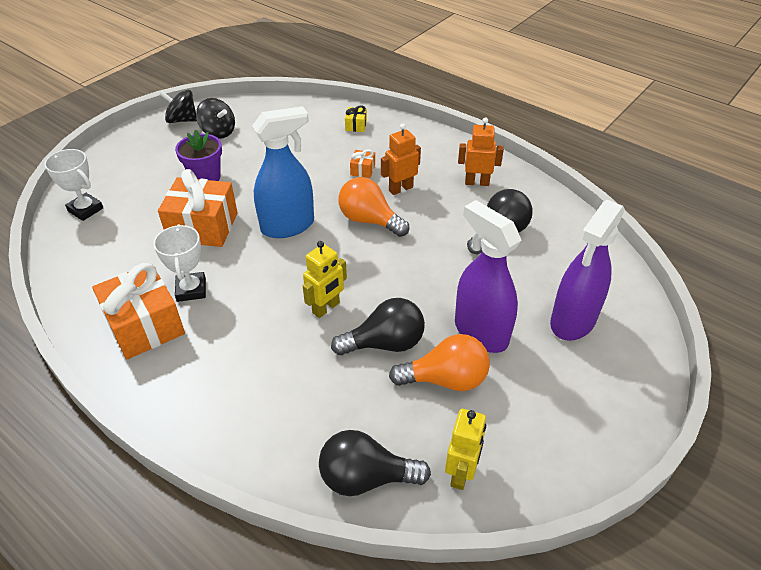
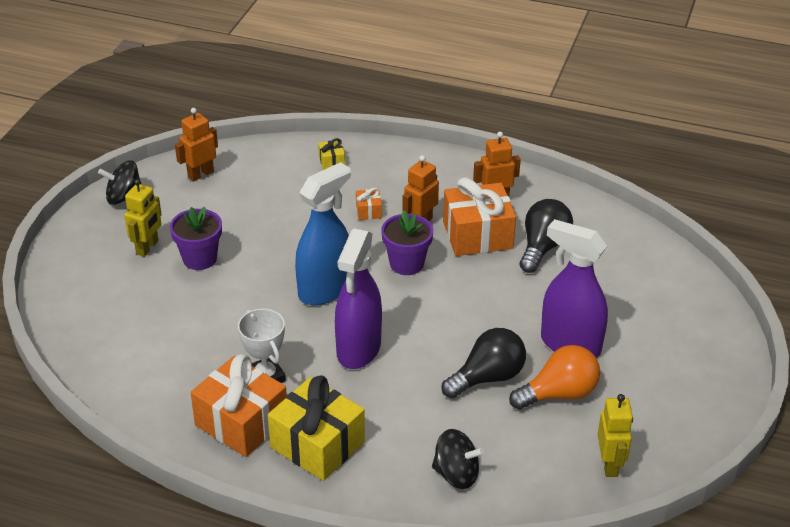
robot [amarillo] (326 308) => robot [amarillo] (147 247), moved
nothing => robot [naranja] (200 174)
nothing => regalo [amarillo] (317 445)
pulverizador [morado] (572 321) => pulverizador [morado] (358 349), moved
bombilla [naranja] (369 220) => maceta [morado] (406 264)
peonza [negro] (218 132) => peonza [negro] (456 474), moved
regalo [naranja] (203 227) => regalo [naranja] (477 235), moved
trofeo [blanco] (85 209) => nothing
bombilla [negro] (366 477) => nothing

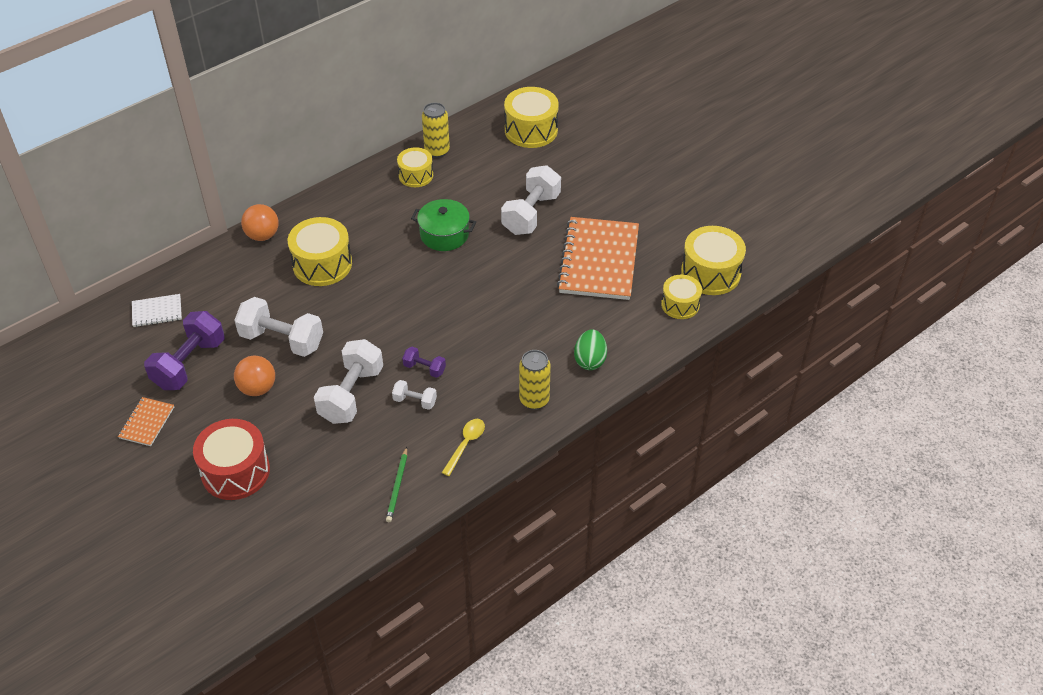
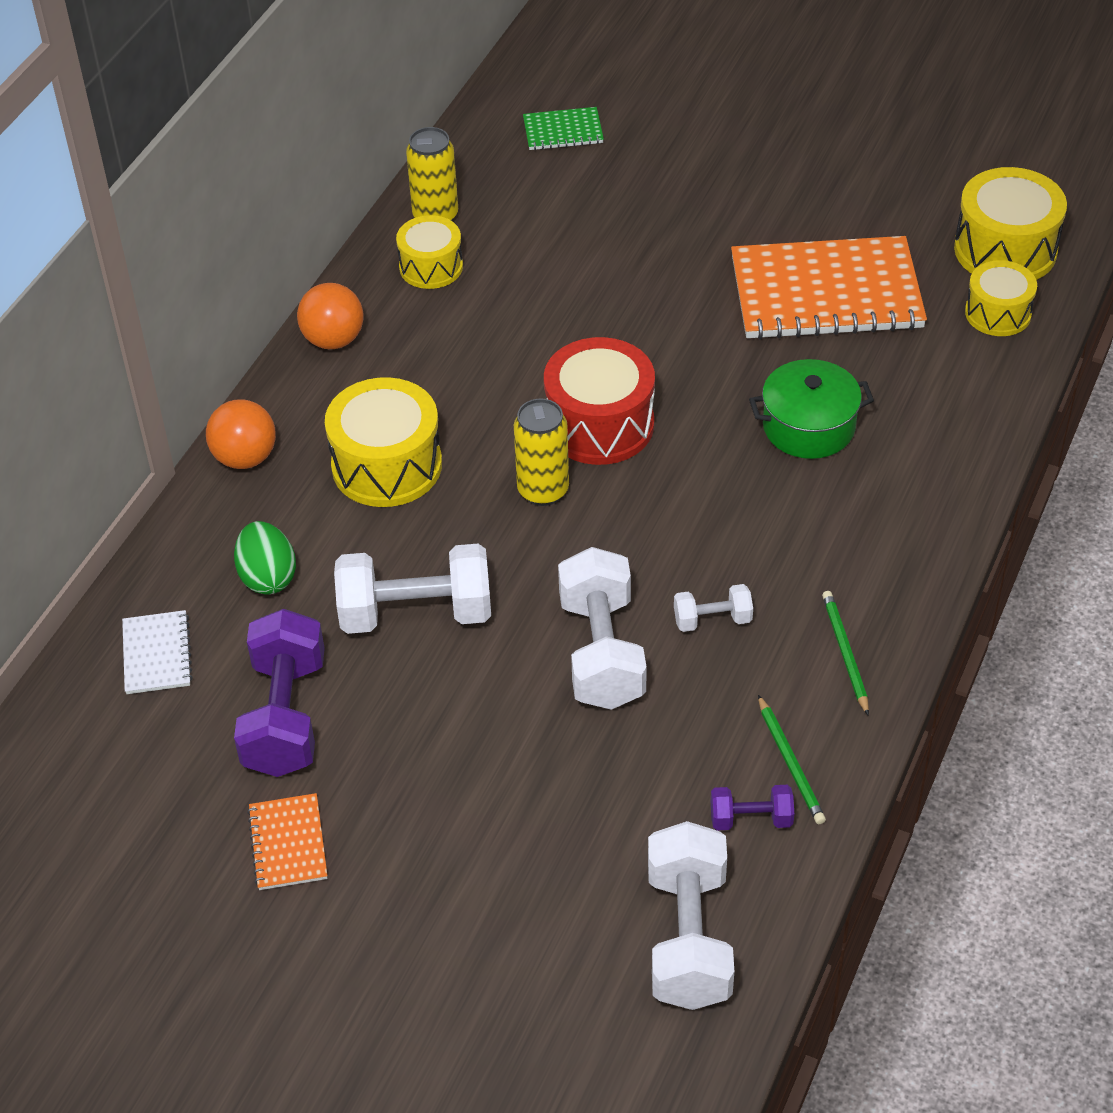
cuaderno [blanco] (157 312) => cuaderno [blanco] (157 654), 60 degrees counterclockwise
huevo [verde] (590 360) => huevo [verde] (268 577), moved
pelota [naranja] (257 388) => pelota [naranja] (333 340), moved
lata [amarillo] (534 400) => lata [amarillo] (543 490), moved
tambor [amarillo] (531 130) => cuaderno [verde] (563 131)
tambor [rojo] (235 471) => tambor [rojo] (599 424), moved
mancuerna [blanco] (531 214) => mancuerna [blanco] (688 937), moved
mancuerna [morado] (424 368) => mancuerna [morado] (751 819), moved
cuaderno [naranja] (599 260) => cuaderno [naranja] (826 293), 75 degrees counterclockwise
olla [verde] (444 234) => olla [verde] (808 426), moved
cuchara [amarillo] (465 444) => lápiz [verde] (845 653)

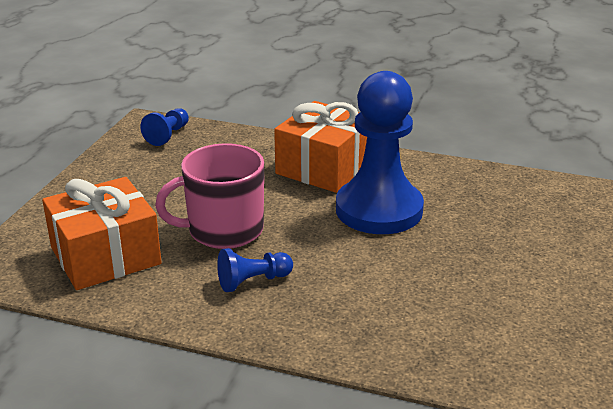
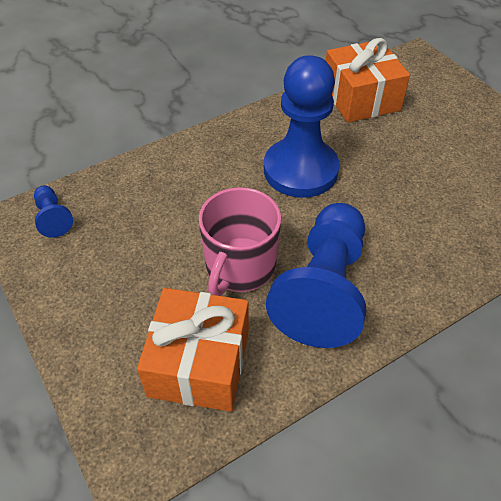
peón [azul] (253 281) => peón [azul] (323 289), x2.31
regalo [naranja] (324 167) => regalo [naranja] (361 98), moved

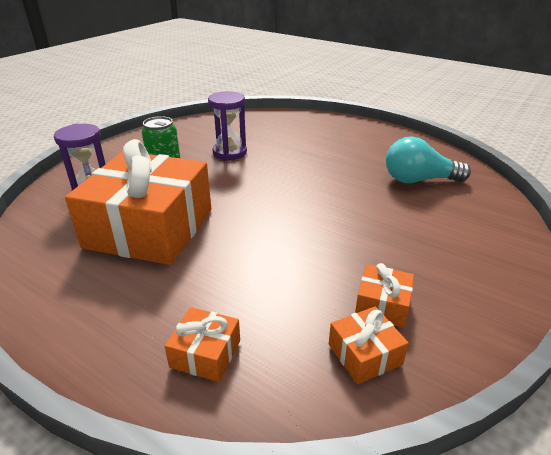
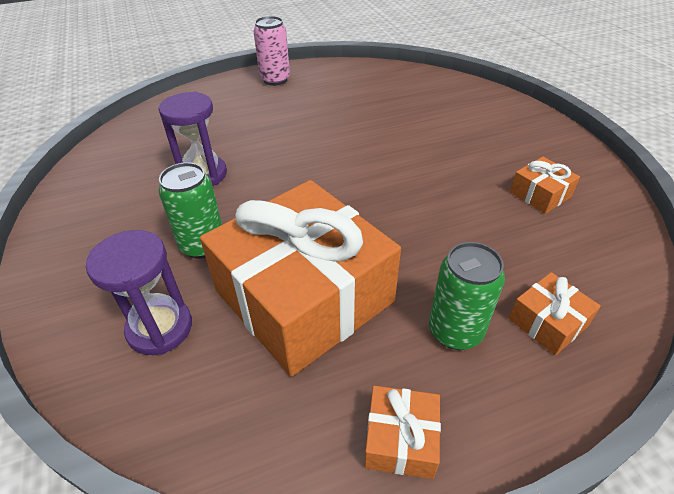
nothing => lata [rosa] (275 80)
regalo [naranja] (365 354) => regalo [naranja] (400 439), moved
nothing => lata [verde] (455 331)
bombilla [turquesa] (418 180) => nothing

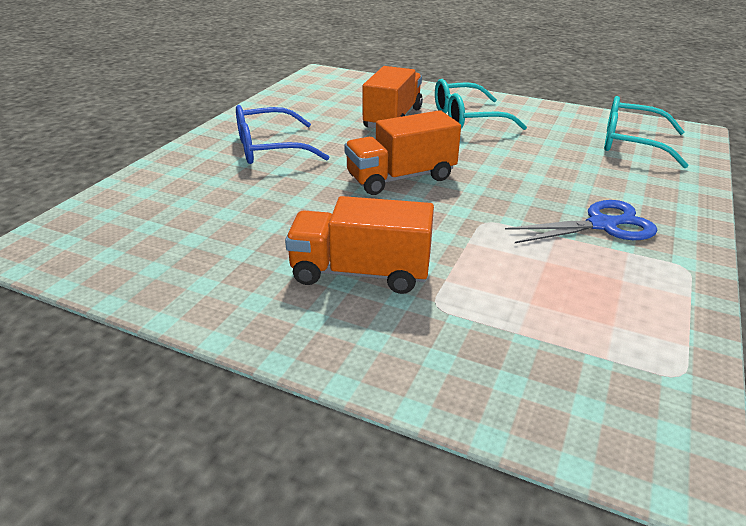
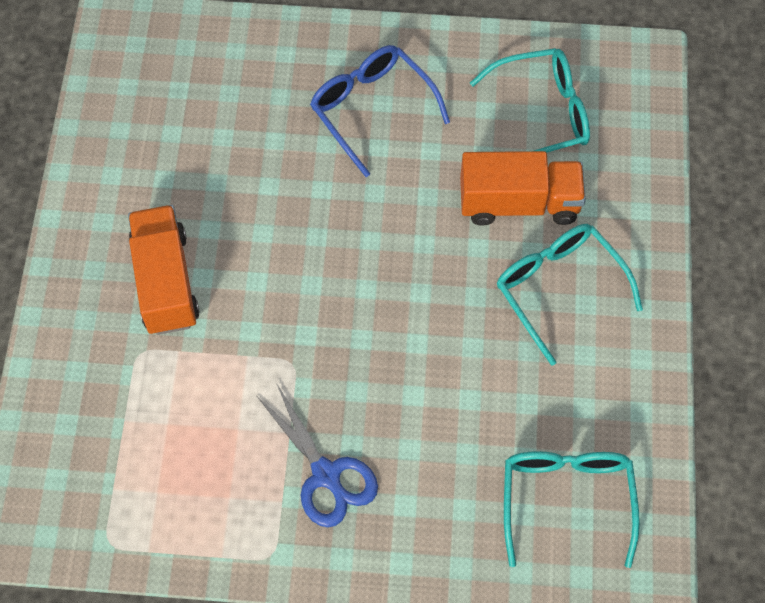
nothing => gafas [turquesa] (542 114)
camión [naranja] (401 178) => nothing

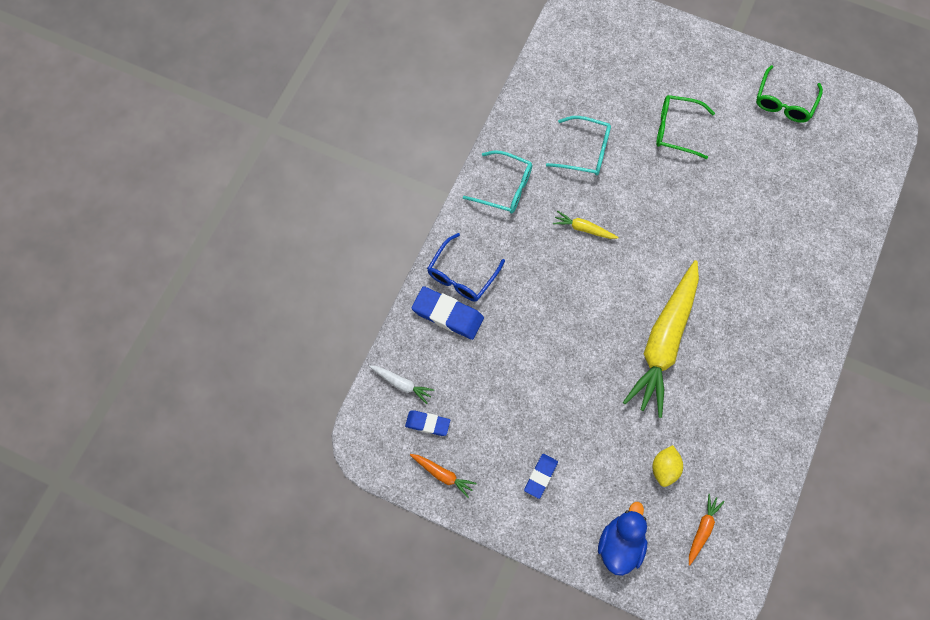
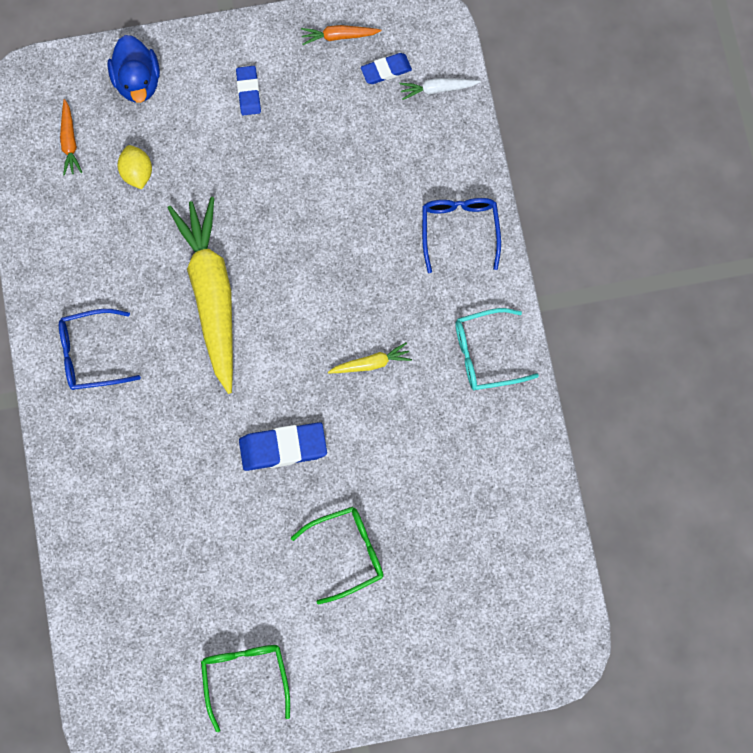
nothing => gafas [azul] (91 354)
goma de borrar [azul] (447 314) => goma de borrar [azul] (283 448), moved
gafas [turquesa] (585 151) => nothing

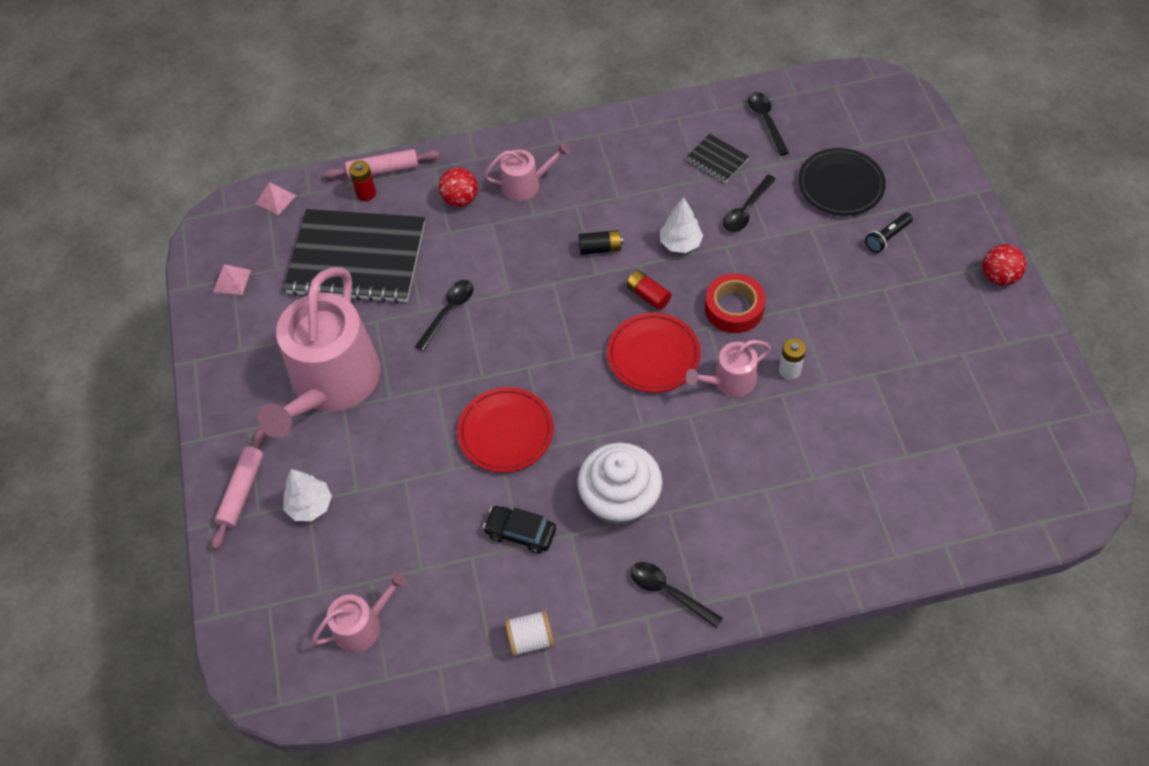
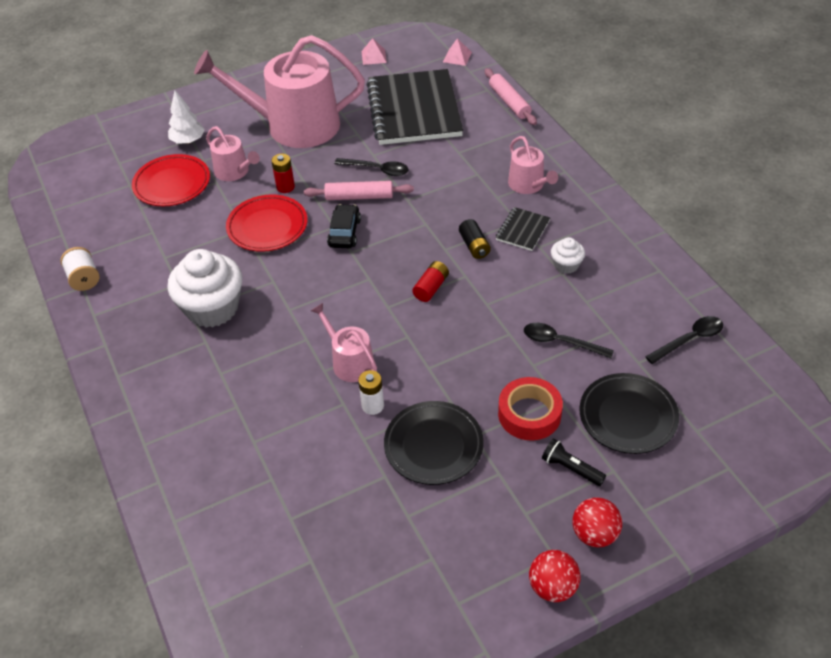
plato [rojo] (653 355) => plato [rojo] (172 184), moved
regadera [rosa] (362 625) => regadera [rosa] (234 172), moved
pila [rojo] (366 193) => pila [rojo] (285 187), moved
rodillo [rosa] (242 491) => rodillo [rosa] (359 197), moved
coche [negro] (520 533) => coche [negro] (344 232), moved
nothing => plato [negro] (433 446)
cuaderno [negro] (717 160) => cuaderno [negro] (522 230), moved
cinta adhesiva [rojo] (734 308) => cinta adhesiva [rojo] (529 414), moved
nothing => magdalena [blanco] (566 265)
pelota [rojo] (460 199) => pelota [rojo] (594 534), moved
cuchara [negro] (669 592) => nothing
árbol [blanco] (680 243) => nothing

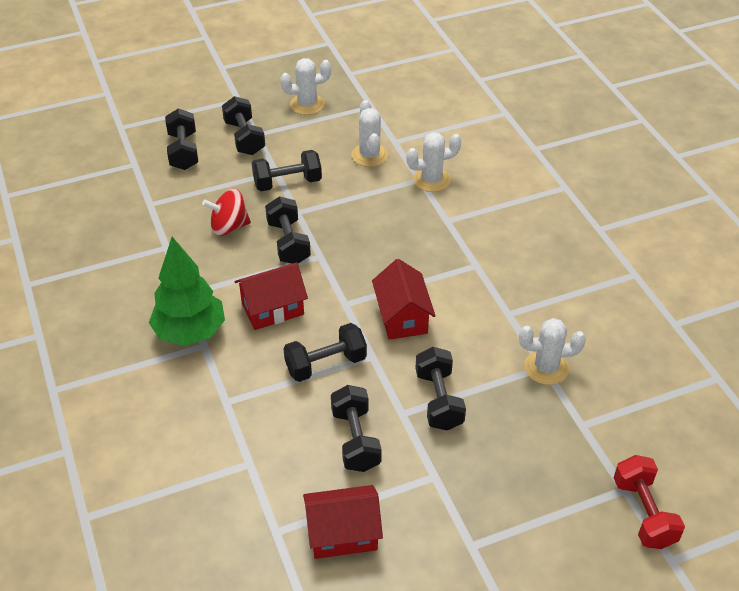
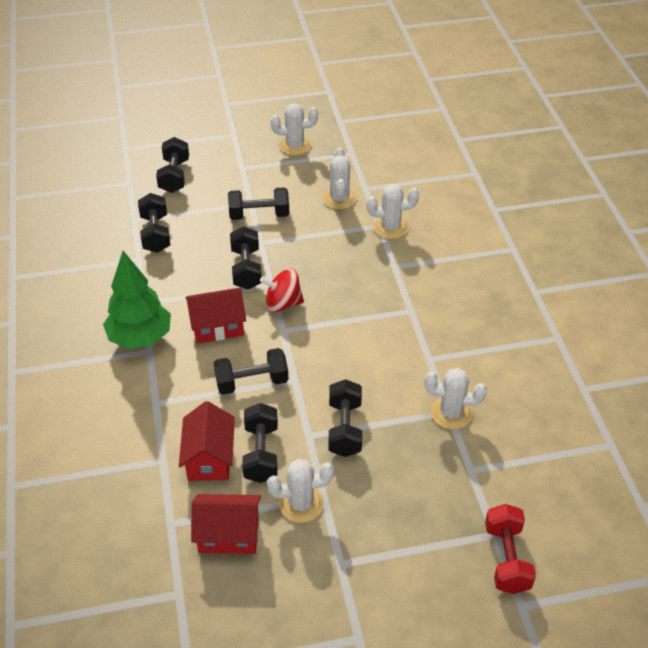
mancuerna [negro] (244 138) => mancuerna [negro] (155 234), moved
casa [rojo] (402 317) => casa [rojo] (209 458), moved
peonza [rojo] (229 227) => peonza [rojo] (283 303), moved
nothing => cactus [blanco] (301 504)

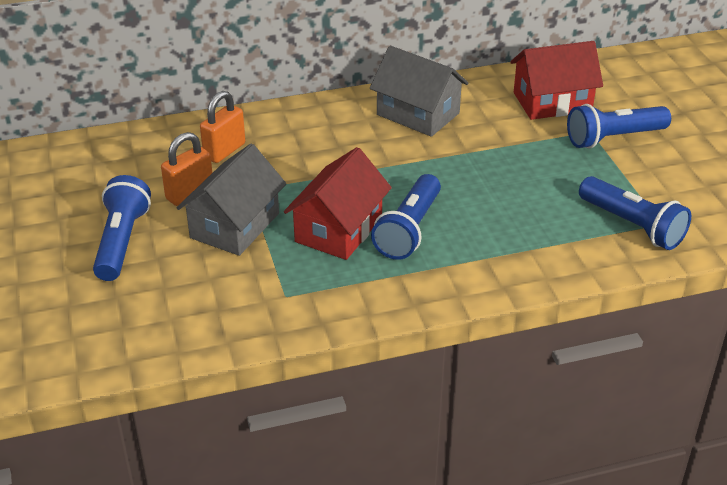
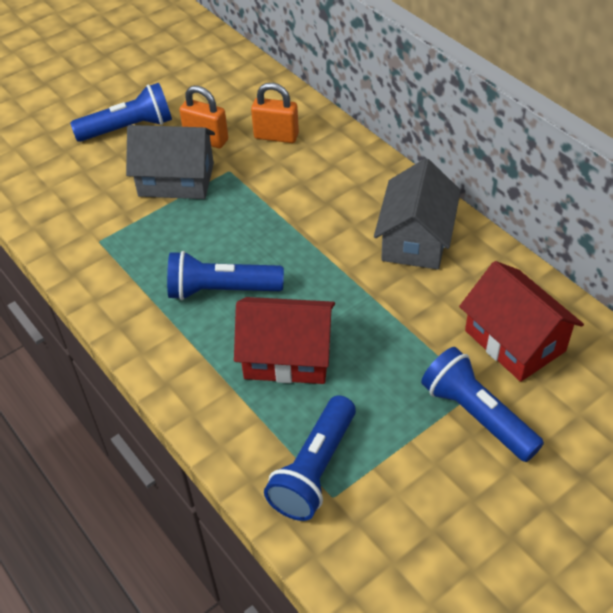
casa [rojo] (338 229) => casa [rojo] (287 356), moved

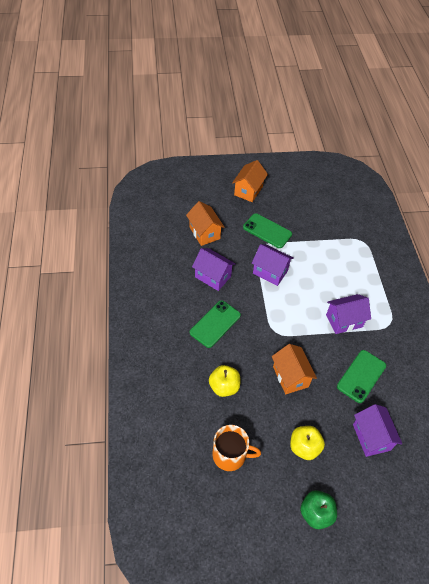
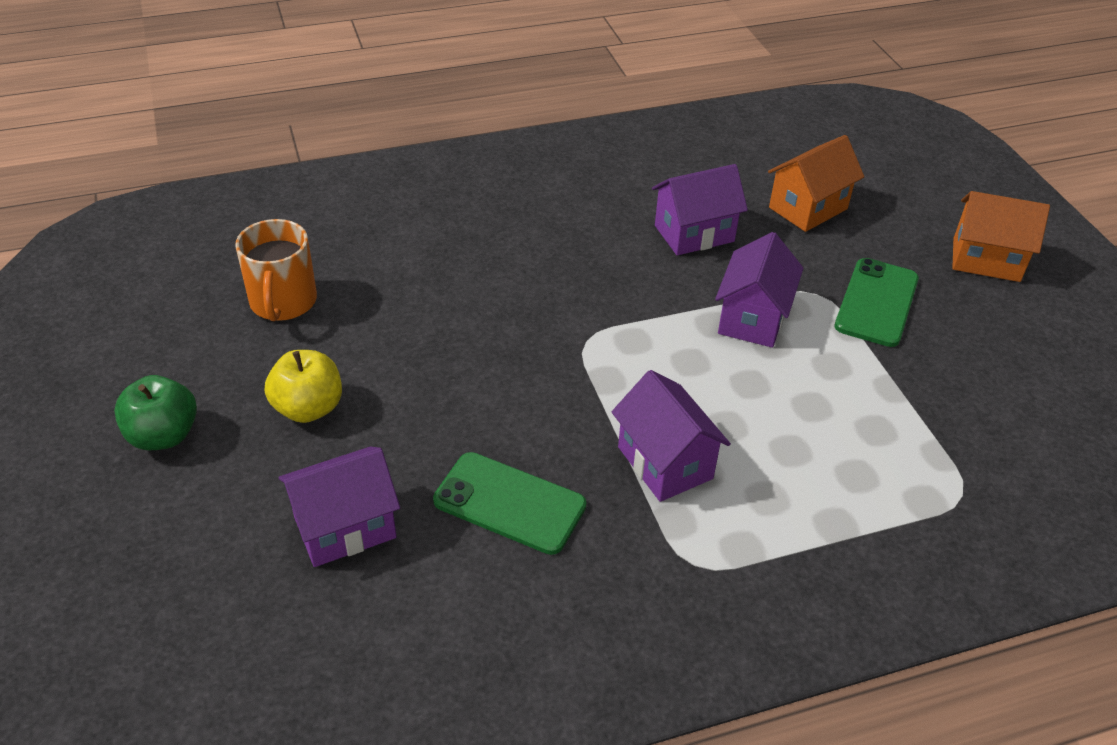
casa [morado] (213 276) => casa [morado] (694 233), 45 degrees clockwise
móvil [verde] (215 324) => nothing
manzana [amarillo] (224 387) => nothing
casa [naranja] (290 376) => nothing

